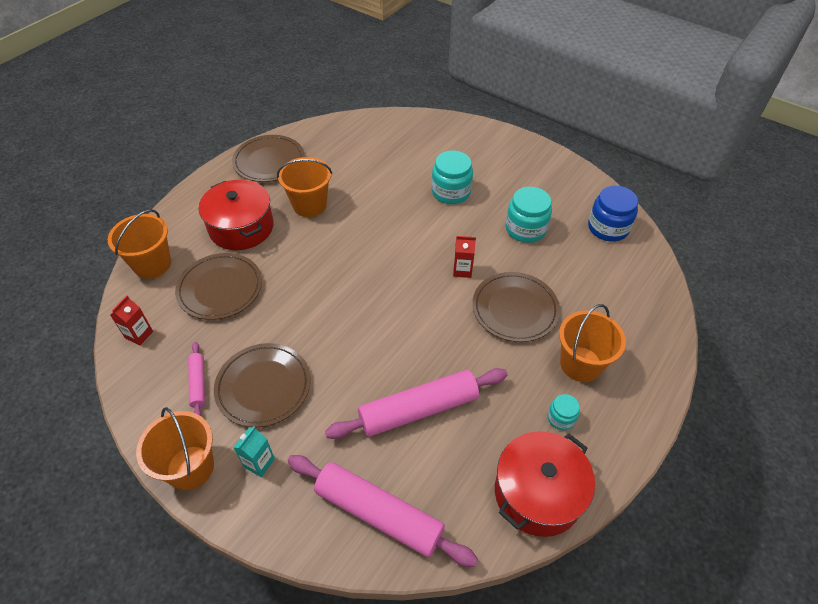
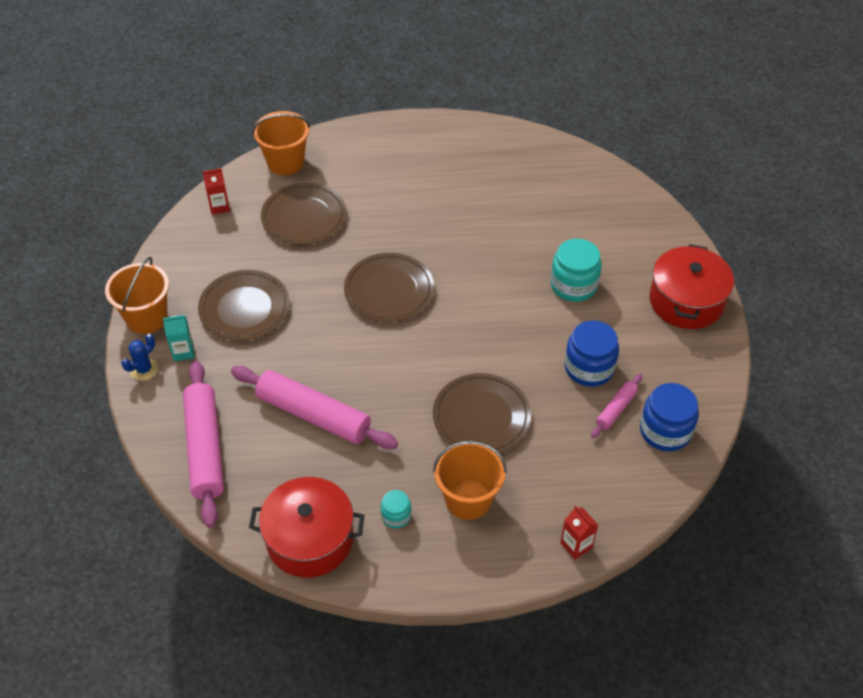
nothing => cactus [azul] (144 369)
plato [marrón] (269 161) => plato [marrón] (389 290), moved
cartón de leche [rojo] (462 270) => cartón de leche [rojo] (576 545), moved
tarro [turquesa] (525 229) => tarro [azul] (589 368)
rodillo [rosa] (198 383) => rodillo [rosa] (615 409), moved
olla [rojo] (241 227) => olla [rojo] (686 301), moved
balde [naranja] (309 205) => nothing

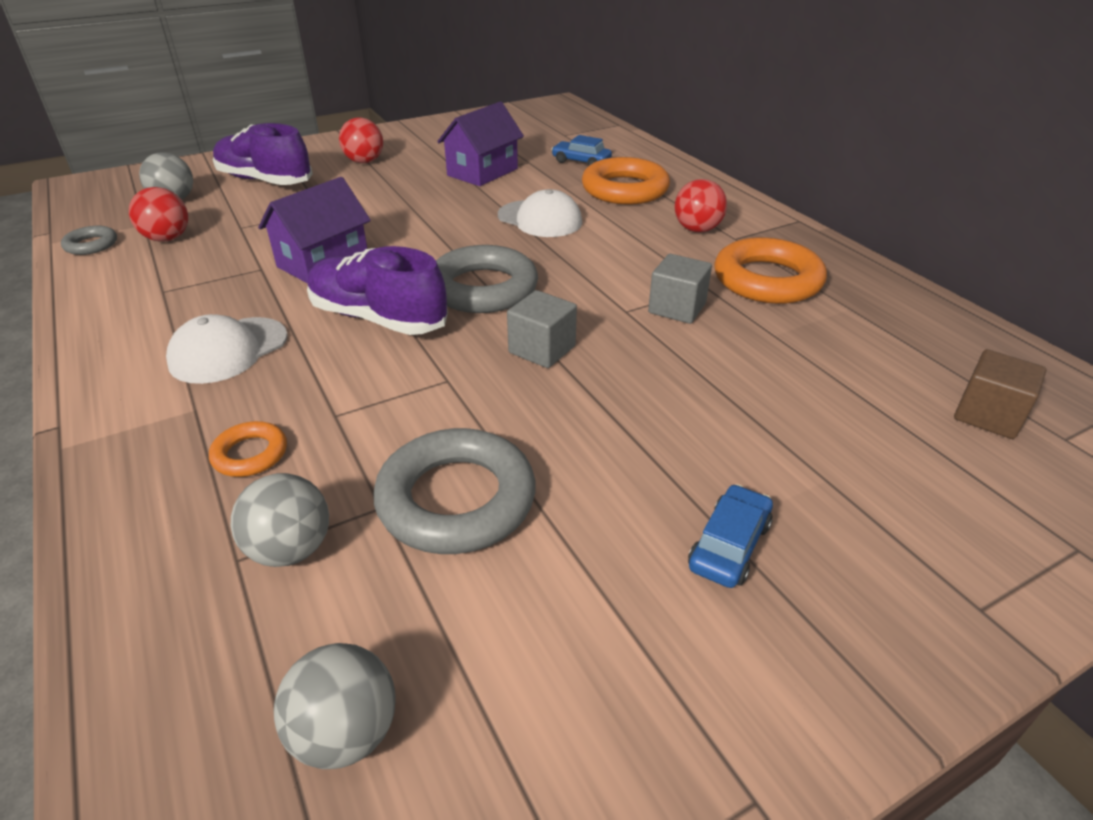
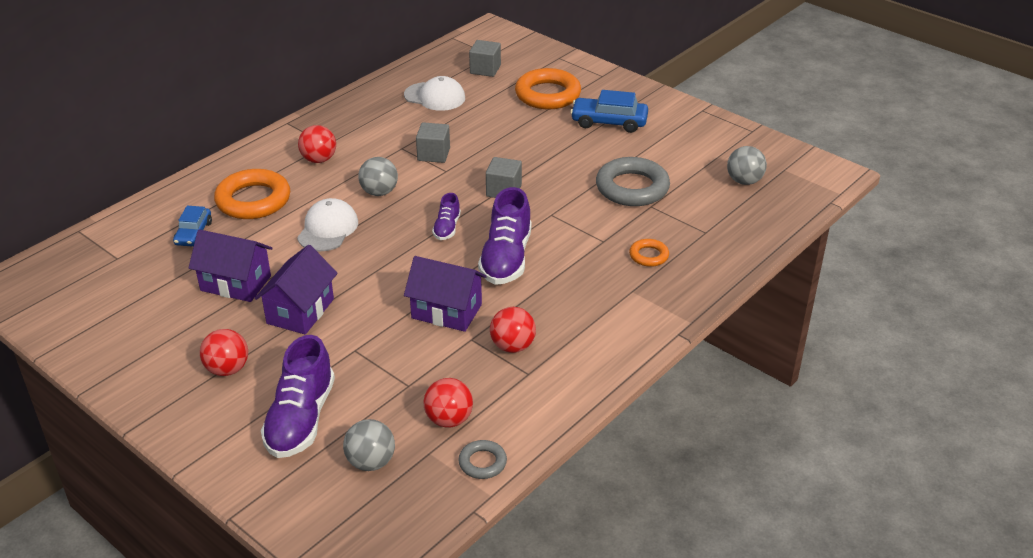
nothing => casa [morado] (300 311)
pelota [gris] (291 549) => pelota [gris] (379 192), moved
gorra [blanco] (228 350) => gorra [blanco] (435 97), moved
anillo [gris] (483 288) => zapato [morado] (447 228)
cubo [marrón] (988 415) => cubo [gris] (485 69)
nothing => pelota [rojo] (512 346)
anillo [naranja] (767 280) => anillo [naranja] (547 95), moved
coche [azul] (729 546) => coche [azul] (609 122), x1.53

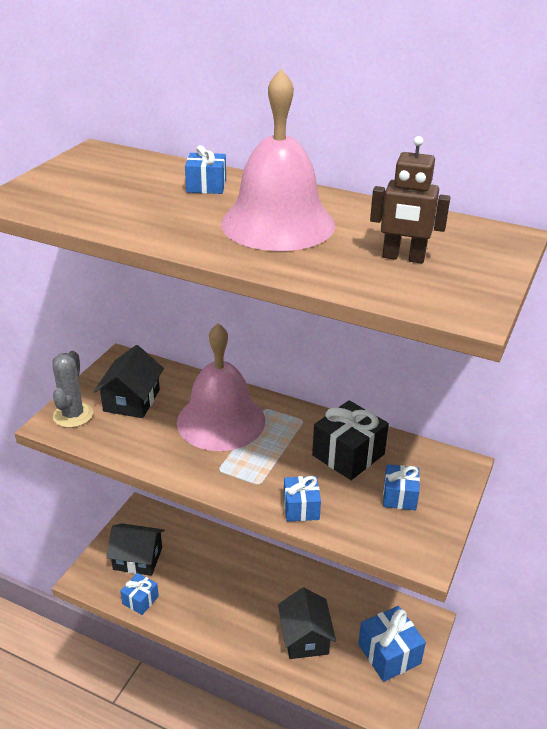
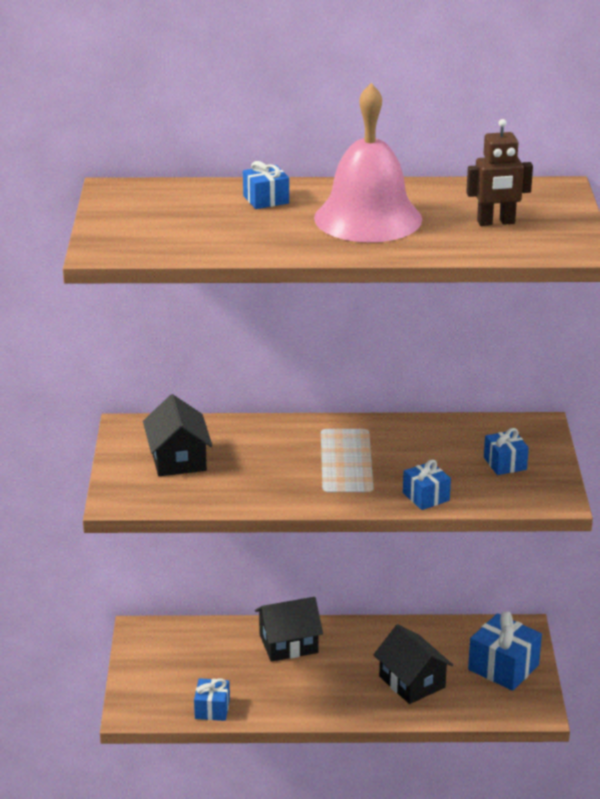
casa [negro] (138 558) => casa [negro] (288 643), moved
cactus [gris] (73 415) => nothing
campana [rosa] (221 421) => nothing
regalo [negro] (348 455) => nothing

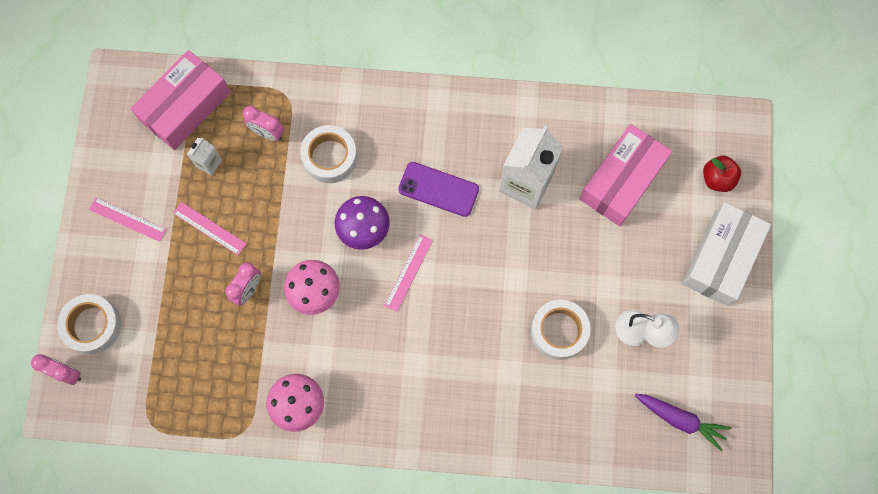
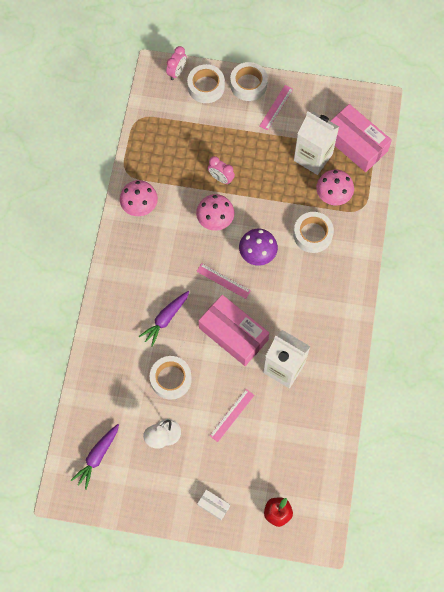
nothing => zanahoria [morado] (165 319)
caja [blanco] (721 258) => caja [blanco] (213 505), x0.44
caja [rosa] (622 180) => caja [rosa] (233 334), moved
regla [rosa] (209 228) => regla [rosa] (232 415), moved
nothing => cinta adhesiva [blanco] (248 84)
cartón de leche [blanco] (209 163) => cartón de leche [blanco] (313 157), x2.14
despertador [rosa] (267 133) => seta [rosa] (333 195)
móvil [morado] (438 189) => nothing

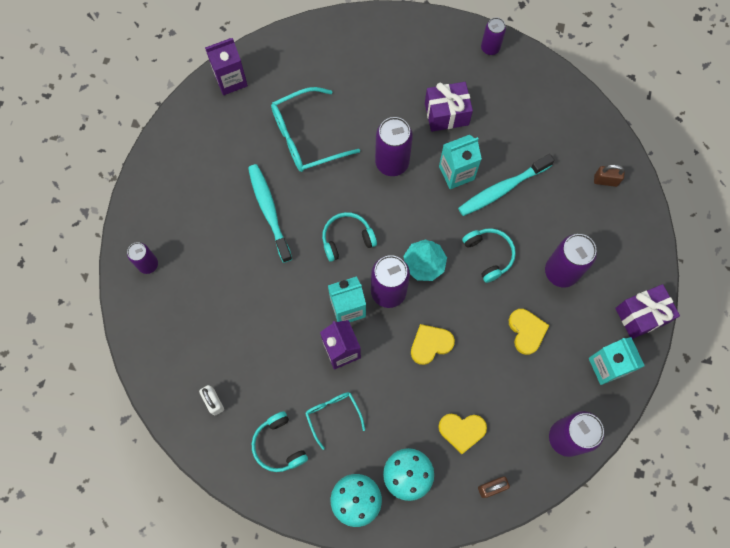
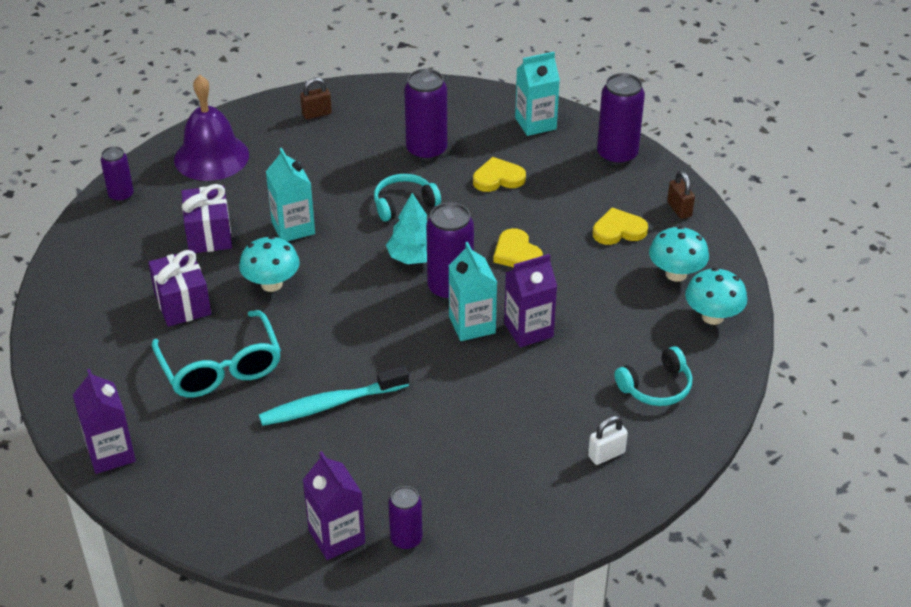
regalo [morado] (641 315) => regalo [morado] (182 303), moved
nothing => campana [morado] (211 157)
lata [morado] (392 163) => seta [turquesa] (271 284)
candado [marrón] (605 180) => candado [marrón] (316 114), 60 degrees clockwise
nothing => cartón de leche [morado] (336 537)
corazón [amarillo] (462 431) => corazón [amarillo] (618 230), 105 degrees counterclockwise
gafas [turquesa] (333 415) => nothing
auriculares [turquesa] (347 239) => nothing
cepillo de dientes [turquesa] (502 189) => nothing

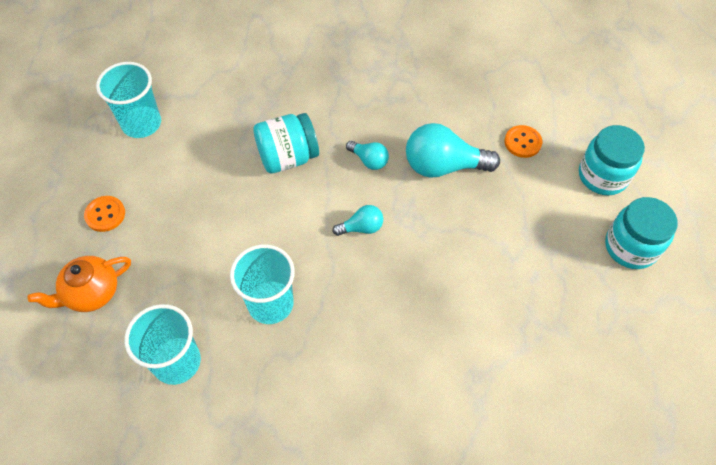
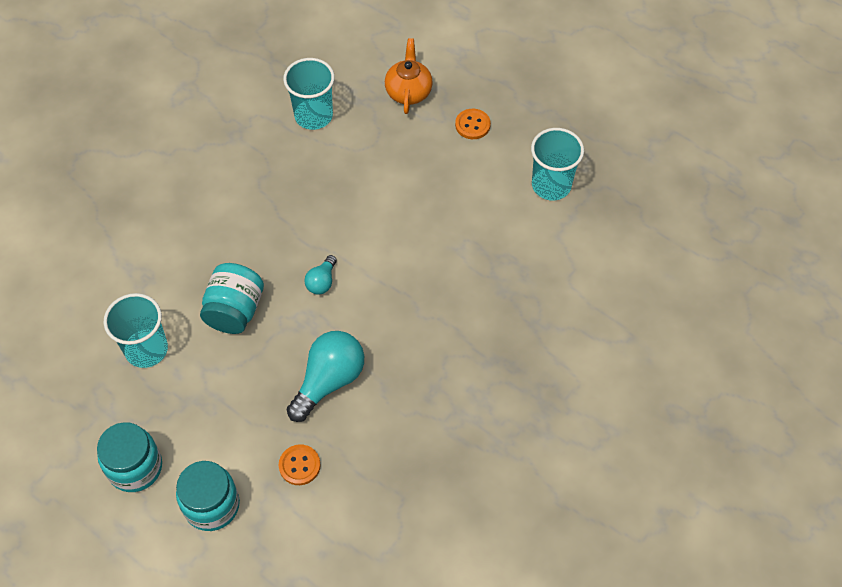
vaso [turquesa] (270 303) => vaso [turquesa] (146 349), moved
tarro [turquesa] (288 157) => tarro [turquesa] (235 310), moved
bombilla [turquesa] (369 160) => nothing

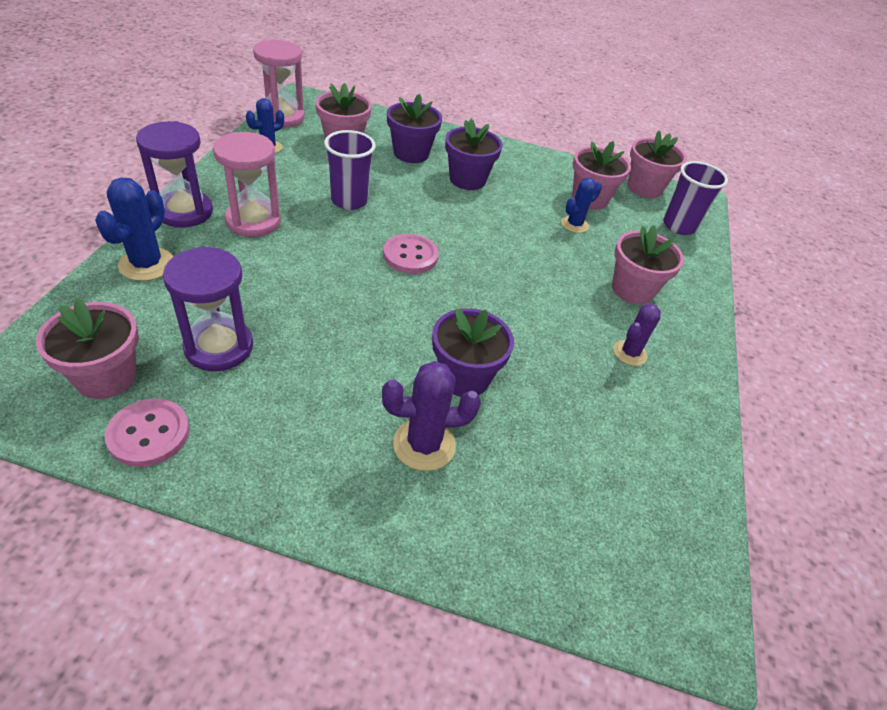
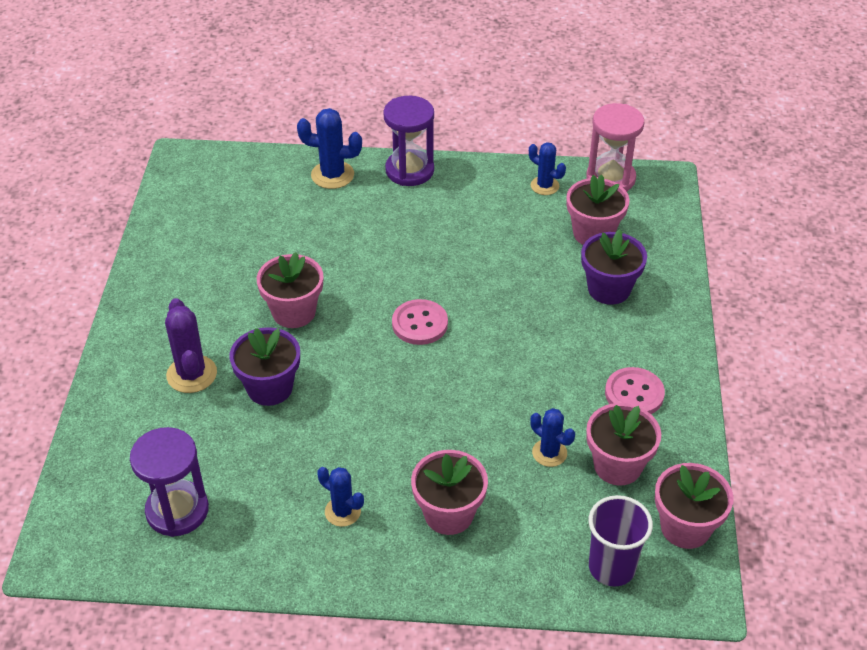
reloj de arena [morado] (219 347) => reloj de arena [morado] (177 510), moved
maceta [rosa] (106 377) => maceta [rosa] (294 312), moved
cactus [morado] (629 353) => cactus [azul] (342 511)
botón [rosa] (149 434) => botón [rosa] (634 394), moved
reloj de arena [rosa] (253 221) => nothing
vaso [morado] (349 201) => nothing
maceta [morado] (467 179) => nothing

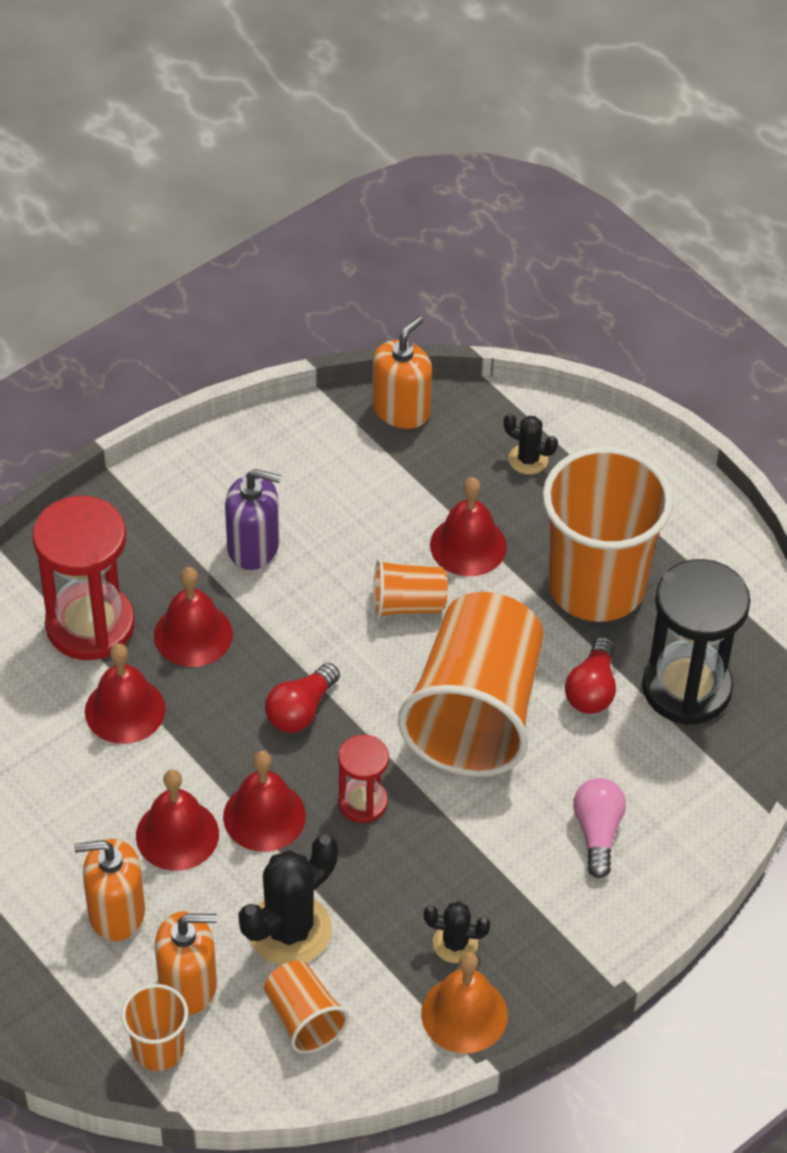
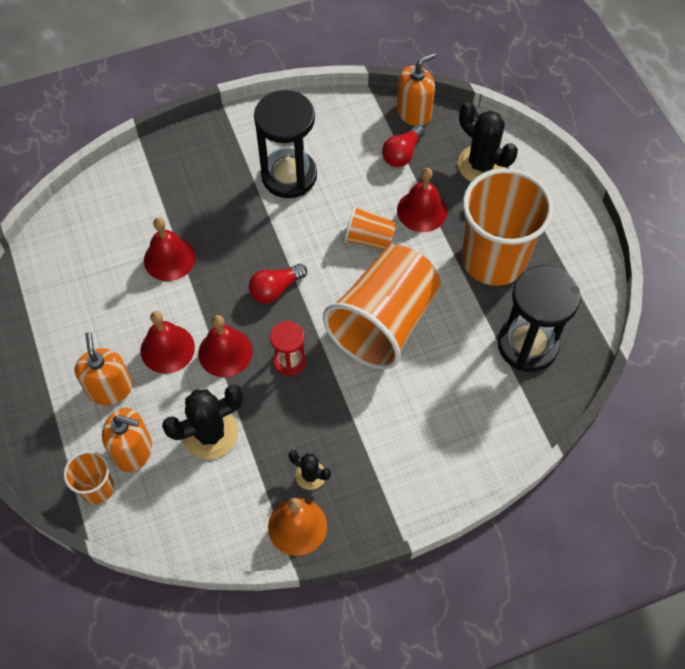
dispensador de jabón [naranja] (116 912) => dispensador de jabón [naranja] (110 388), 60 degrees clockwise
dispensador de jabón [morado] (253 546) => reloj de arena [negro] (289 176)
bombilla [rojo] (592 689) => bombilla [rojo] (402 154), moved
cactus [negro] (528 459) => cactus [negro] (481 165), x1.86
reloj de arena [rojo] (90 625) => nothing
campana [rojo] (193 634) => nothing
vaso [naranja] (304 1018) => nothing
bombilla [rosa] (597 832) => nothing

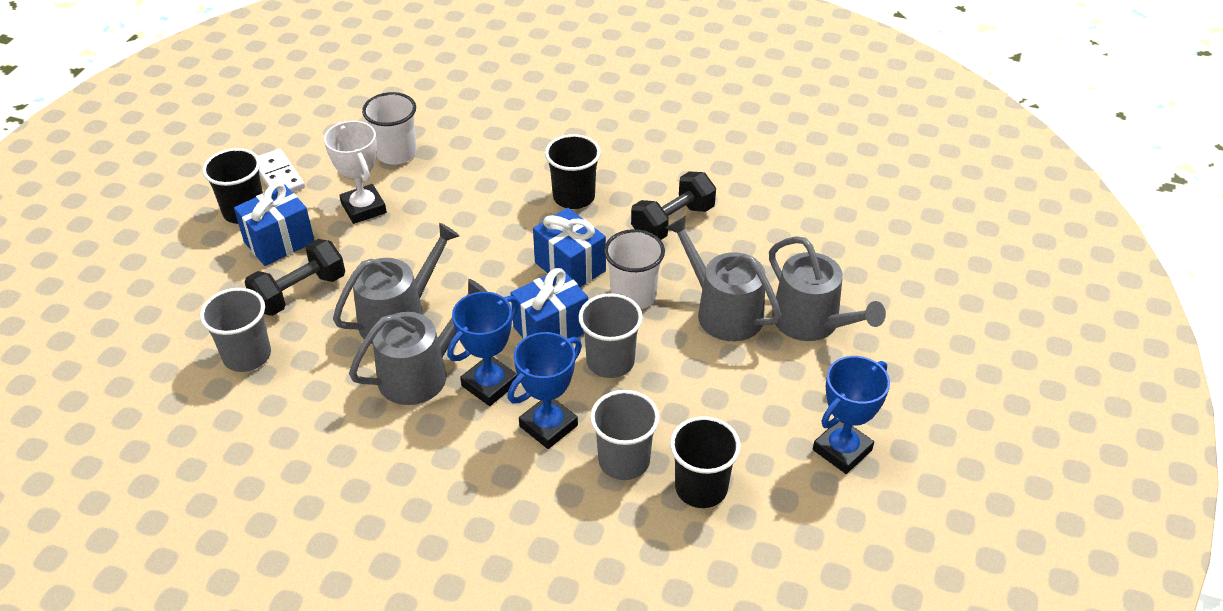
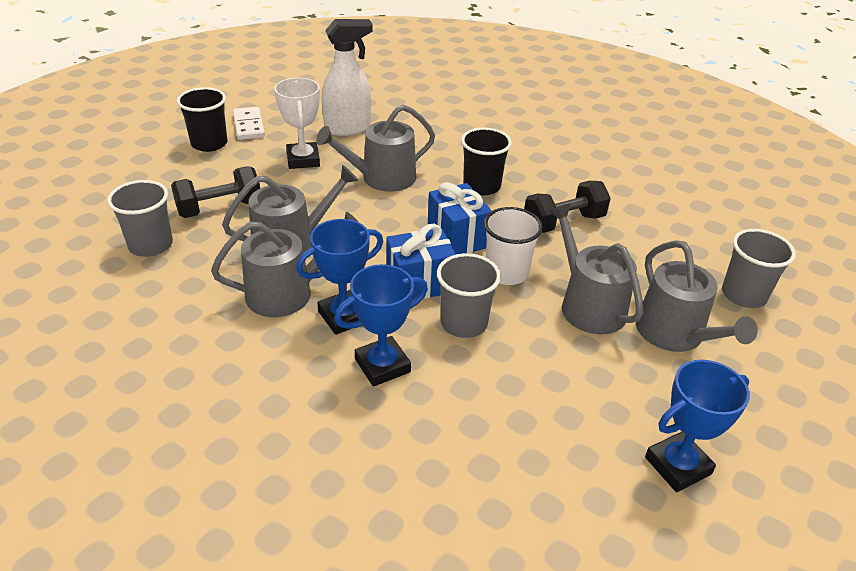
nothing => regadera [gris] (382 178)
vaso [blanco] (396 153) => pulverizador [blanco] (348 128)
vaso [gris] (624 461) => vaso [gris] (743 295), moved
regalo [azul] (279 242) => nothing
vaso [negro] (701 488) => nothing

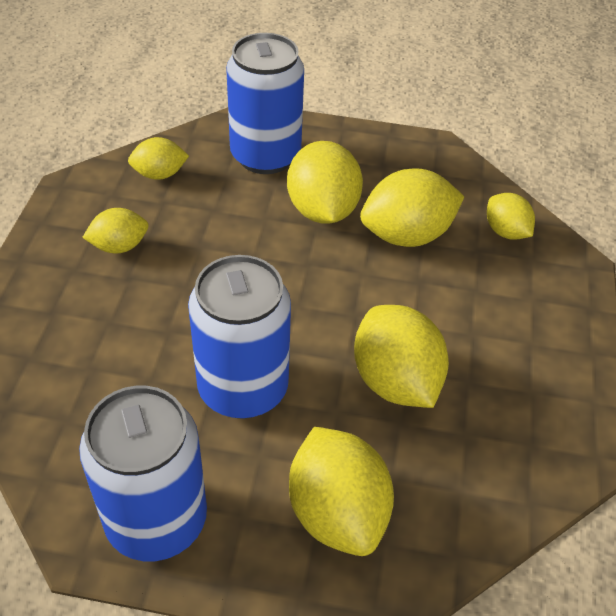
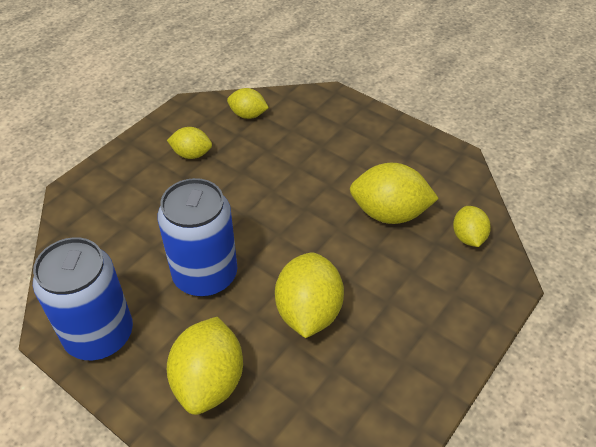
lata [azul] (265 156) => nothing
limón [amarillo] (322 210) => nothing

